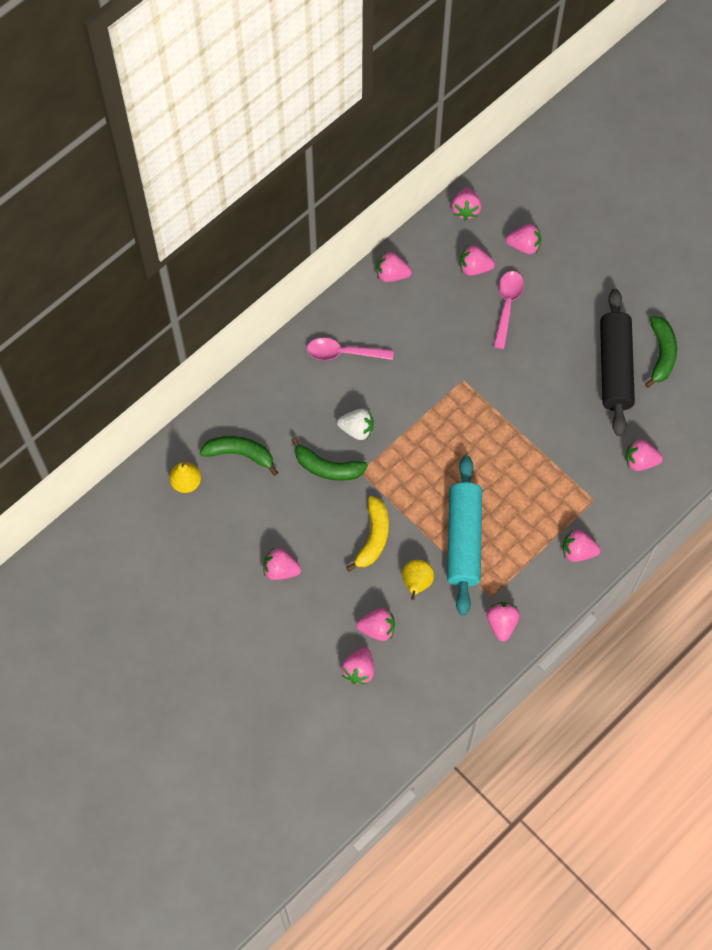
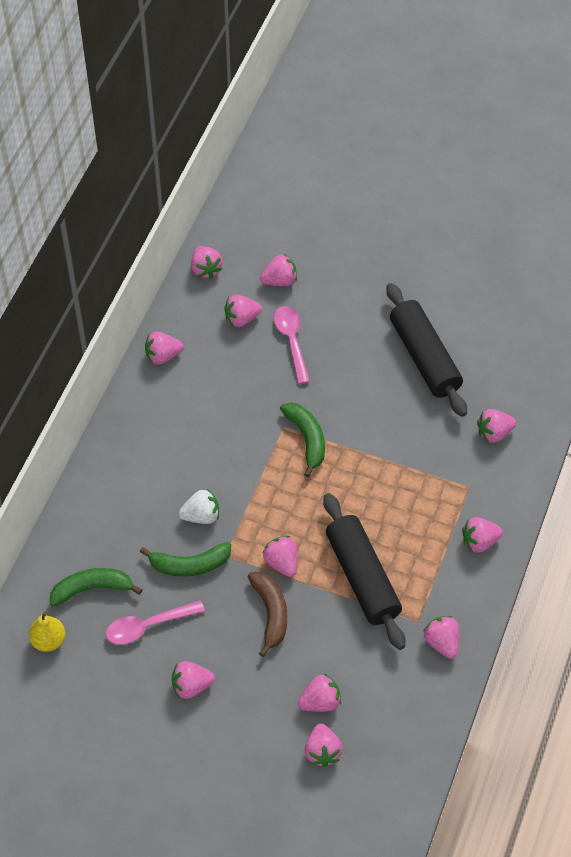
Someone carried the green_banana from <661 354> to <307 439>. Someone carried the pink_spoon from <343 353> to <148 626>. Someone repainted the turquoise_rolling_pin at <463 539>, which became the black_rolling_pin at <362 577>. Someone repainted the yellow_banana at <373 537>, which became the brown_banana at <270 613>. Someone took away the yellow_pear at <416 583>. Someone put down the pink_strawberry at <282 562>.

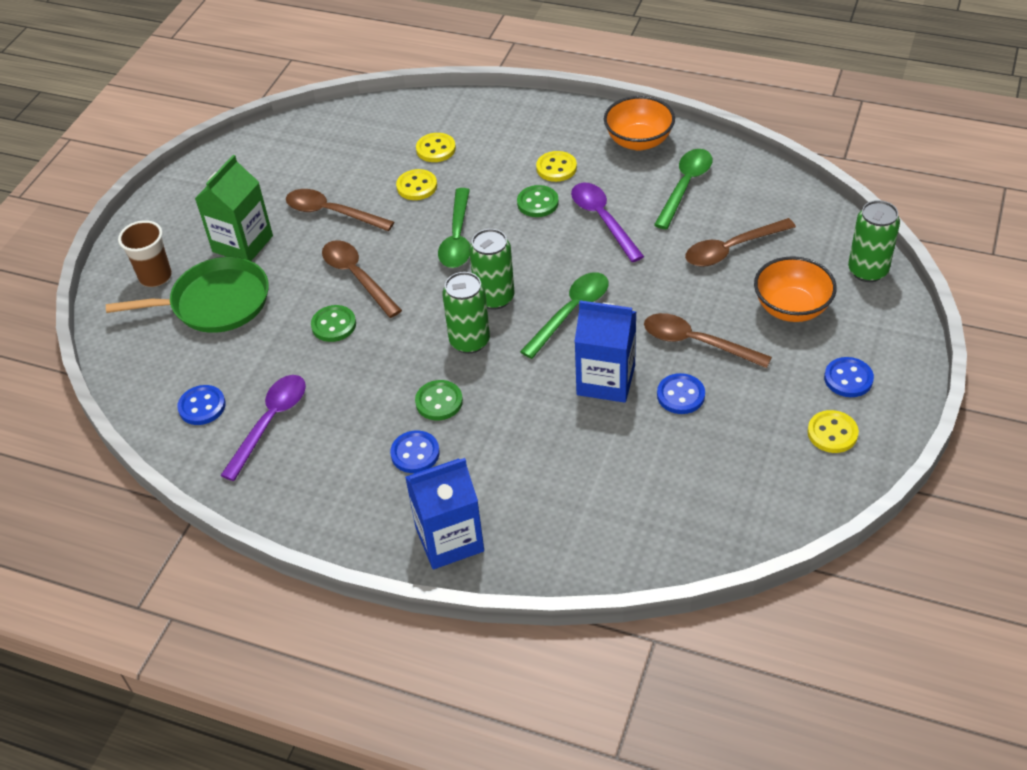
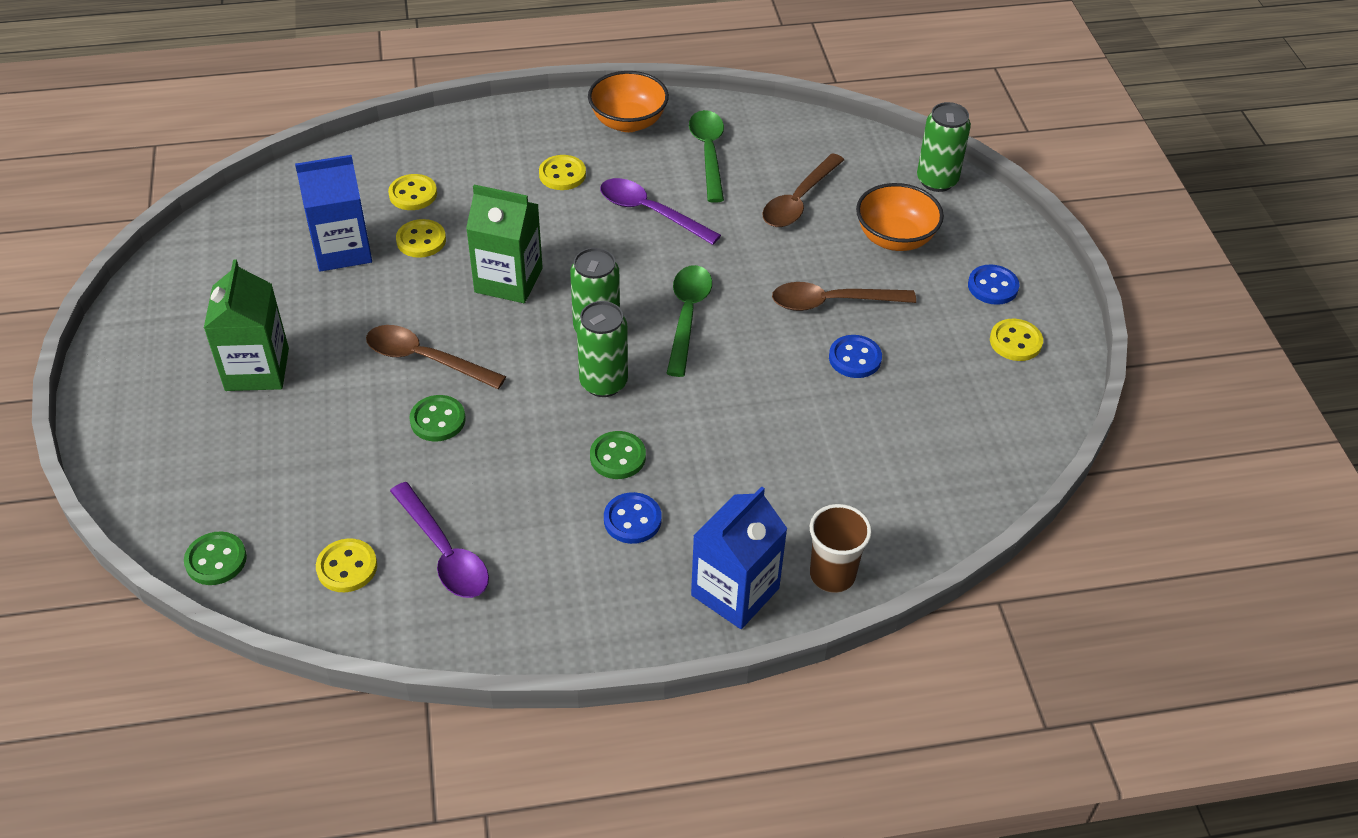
Someone carried the green_button from <537 203> to <216 560>. Someone swapped the green_spoon at <457 238> for the green_carton at <508 280>. Someone took away the brown_spoon at <332 213>. Someone carried the brown_cup from <155 277> to <832 575>. Someone took away the green_pan at <215 303>. Someone carried the blue_carton from <606 380> to <342 250>. Someone rotated the purple_spoon at <270 422> by 150 degrees clockwise. Someone repainted the blue_button at <202 406>, which became the yellow_button at <347 567>.

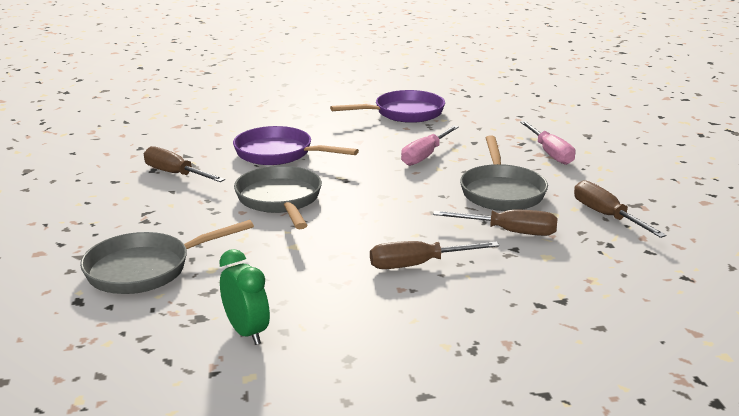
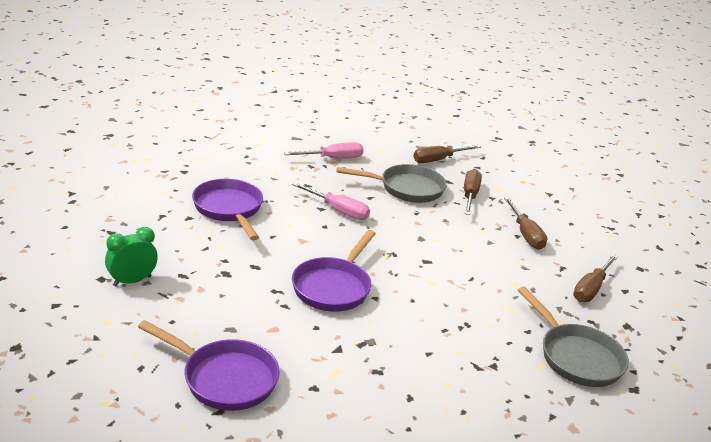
Someone carried the brown_screwdriver from <175 174> to <591 289>. Someone took away the grey_pan at <280 200>. Someone carried the green_clock from <247 332> to <132 281>. Someone put down the purple_pan at <224 378>.

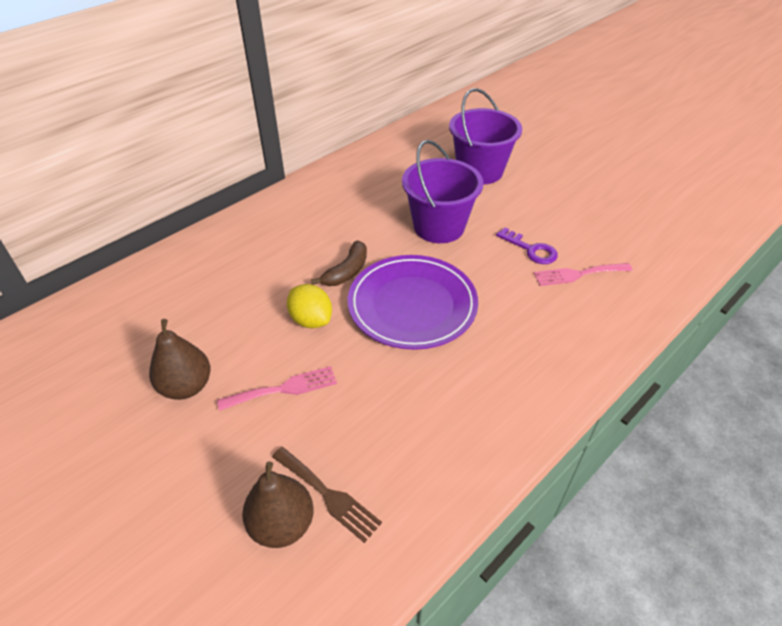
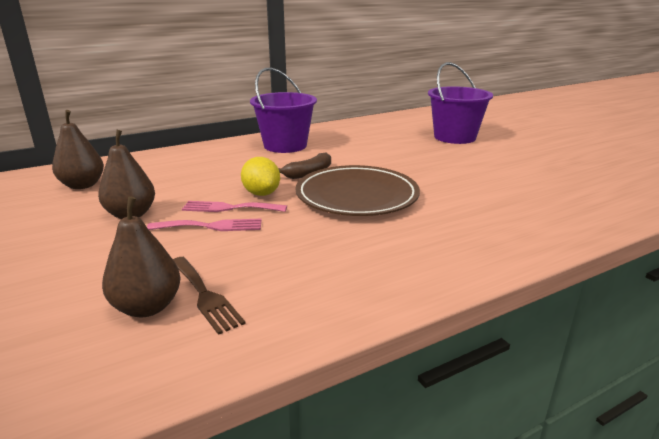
Someone carried the purple_bucket from <439 227> to <285 145>. Someone took away the purple_key at <531 249>. Someone repainted the purple_plate at <412 305>, which became the brown_plate at <357 196>. Someone carried the pink_fork from <578 274> to <229 208>. Someone put down the brown_pear at <82 185>.

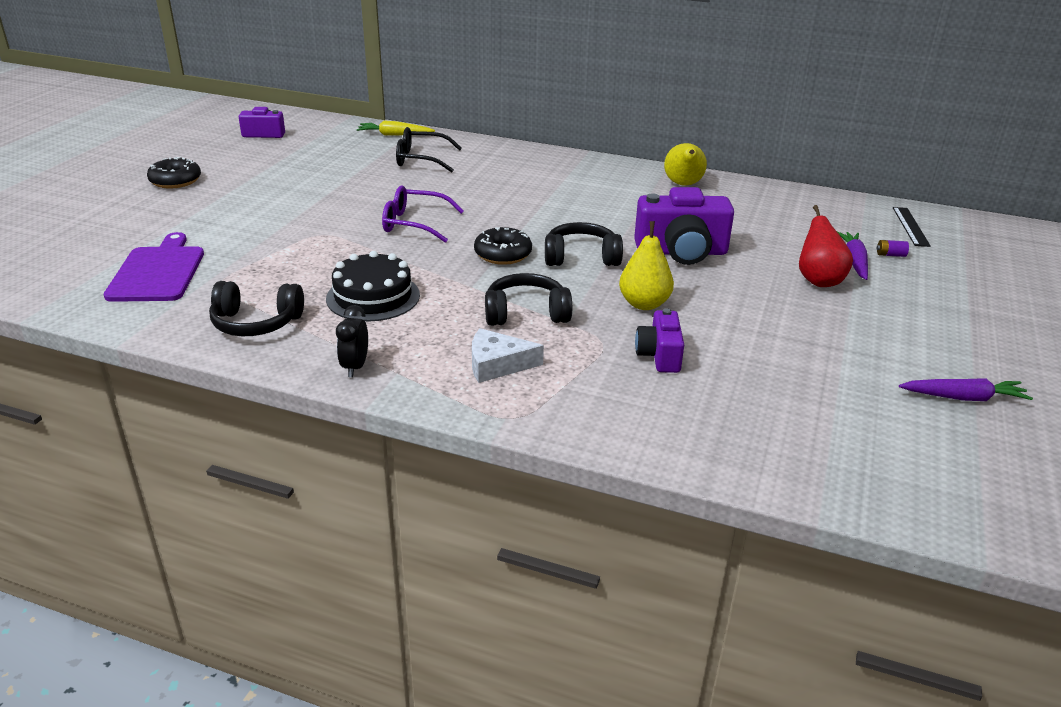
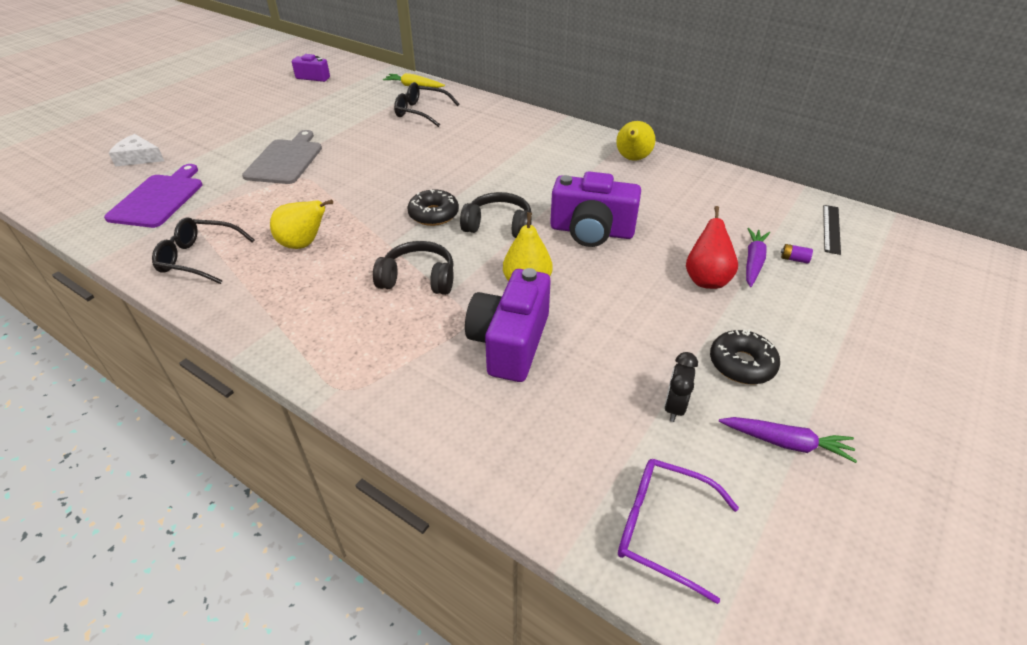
Someone carried the black_donut from <175 181> to <741 364>. Someone carried the purple_glasses from <414 224> to <662 528>. Someone swapped the black_cake at <373 297> for the yellow_pear at <304 244>. Someone swapped the black_headphones at <256 323> for the black_glasses at <199 258>. Someone carried the black_clock from <355 367> to <674 407>. Someone scaled the purple_camera at <659 355> by 1.75. Someone carried the white_cheese from <497 364> to <138 158>. Someone put down the grey_cutting_board at <285 160>.

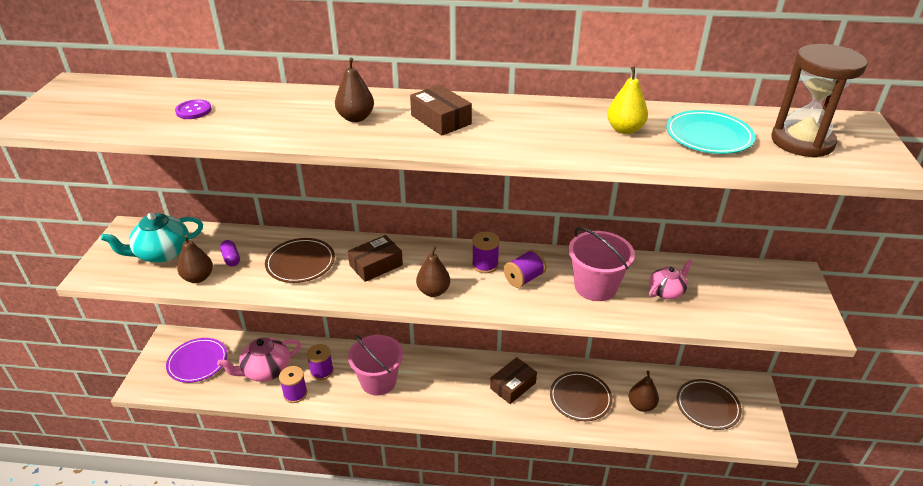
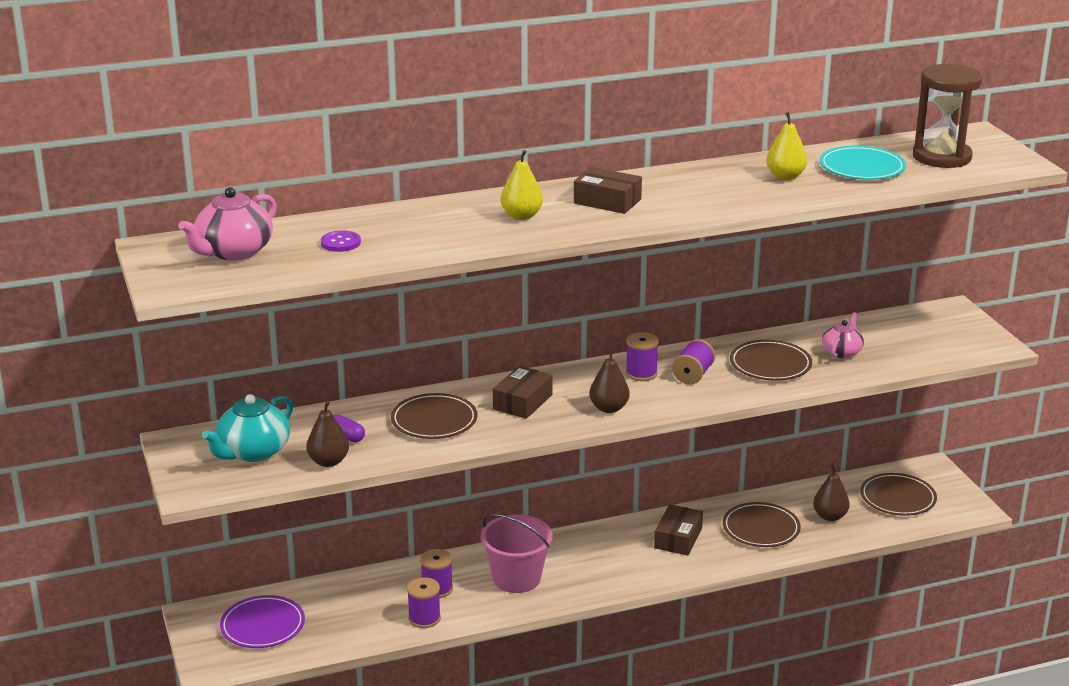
Someone repainted the brown_pear at <356 118>, which became the yellow_pear at <521 216>. Someone swapped the pink_bucket at <595 286> for the brown_plate at <770 364>. Someone carried the pink_teapot from <265 370> to <233 252>.

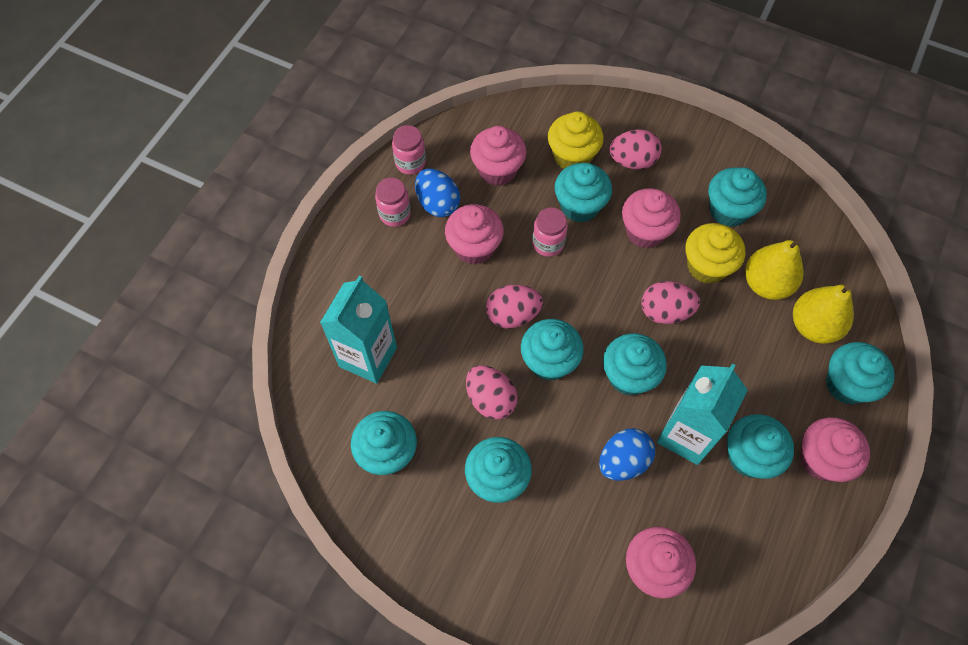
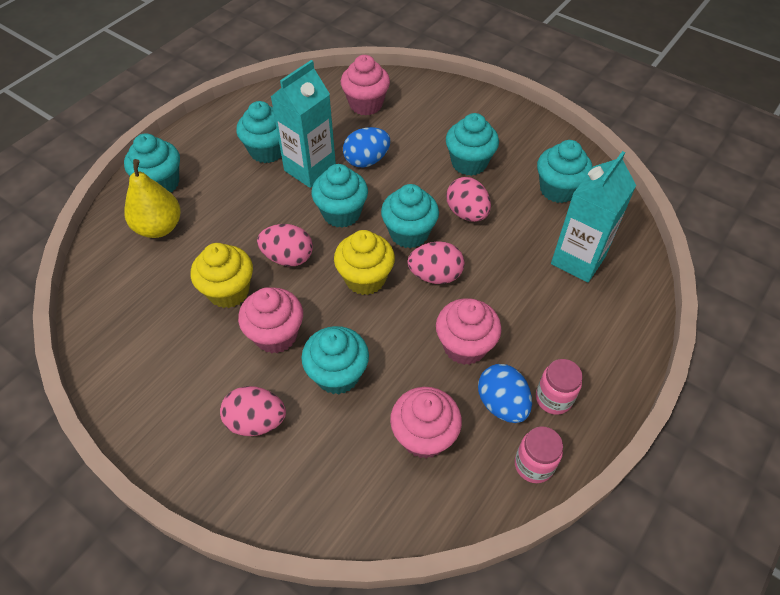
Someone carried the yellow_cupcake from <572 156> to <365 278>. Someone took away the turquoise_cupcake at <728 211>. Someone took away the pink_jar at <548 243>. Someone took away the yellow_pear at <766 284>. Someone took away the pink_cupcake at <821 459>.

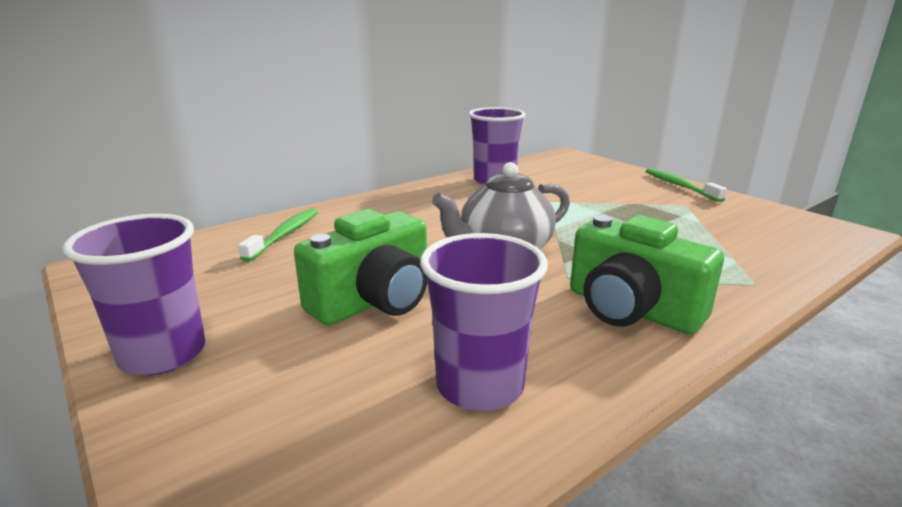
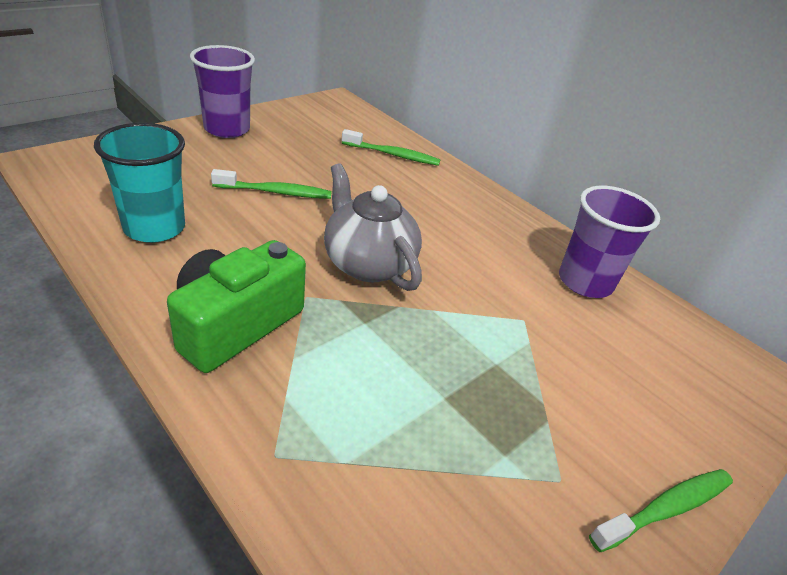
Someone swapped the green_camera at <374 300> for the green_toothbrush at <276 192>. Someone repainted the purple_cup at <480 385>, which became the turquoise_cup at <154 228>.

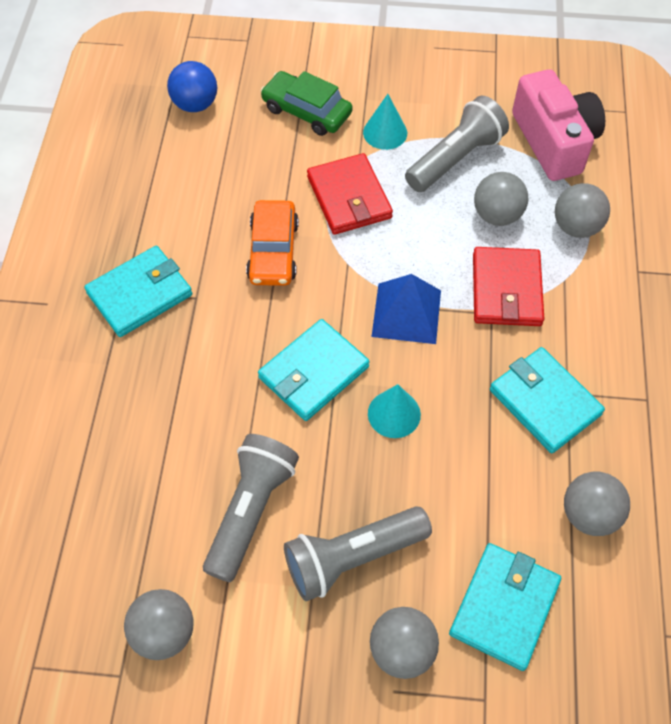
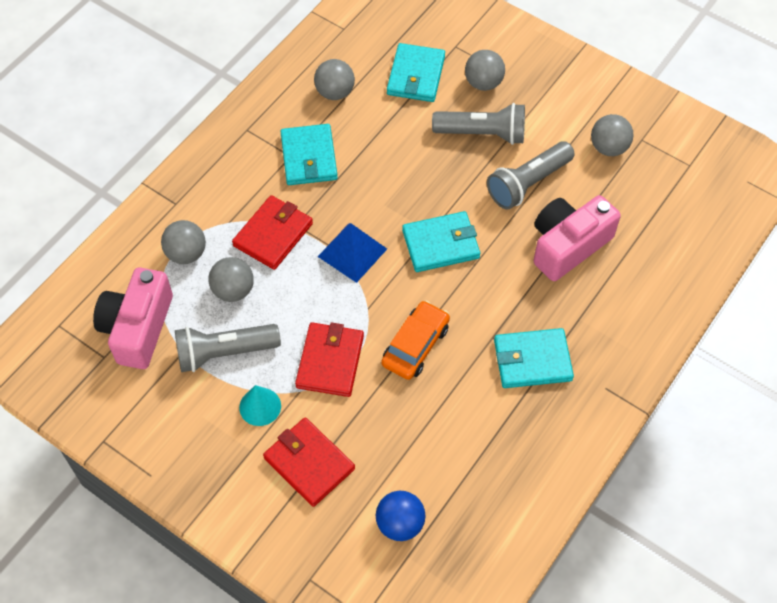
Someone swapped the green_car at <306 111> for the red_wallet at <309 463>. Someone took away the turquoise_cone at <394 414>. Someone rotated the turquoise_wallet at <504 607> by 45 degrees counterclockwise. Someone put down the pink_camera at <568 245>.

